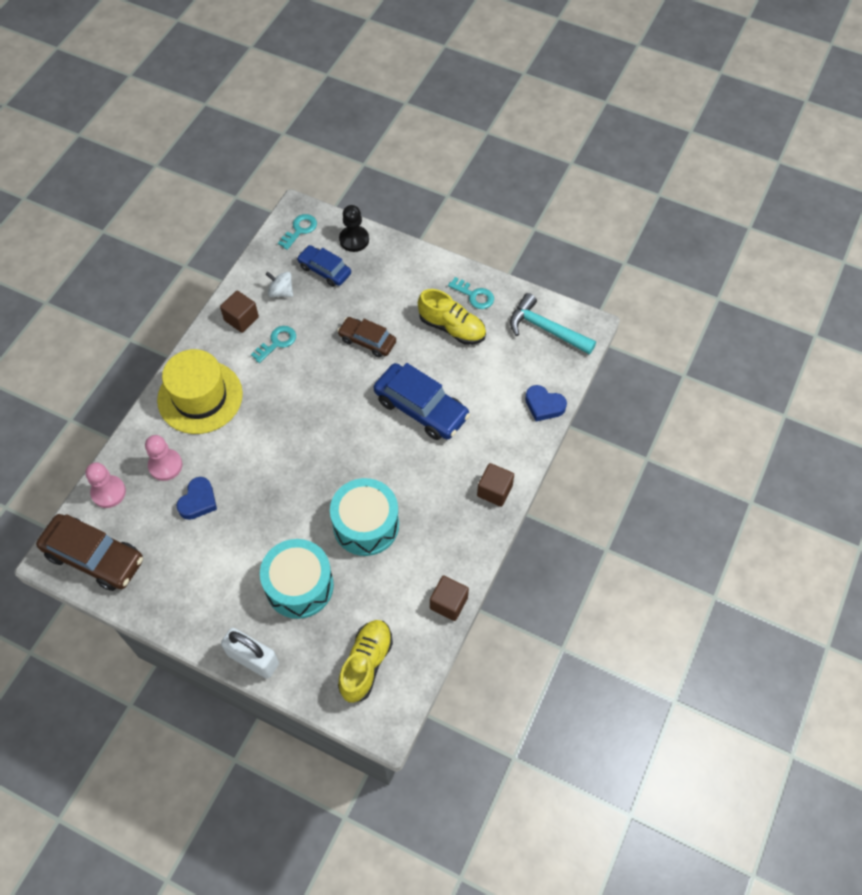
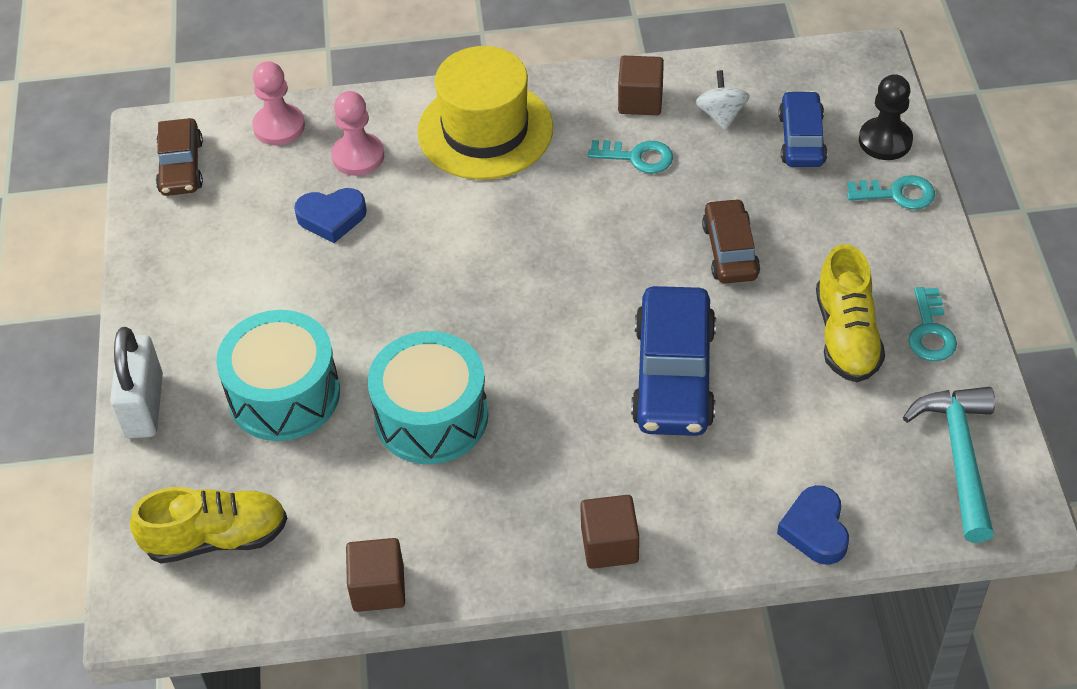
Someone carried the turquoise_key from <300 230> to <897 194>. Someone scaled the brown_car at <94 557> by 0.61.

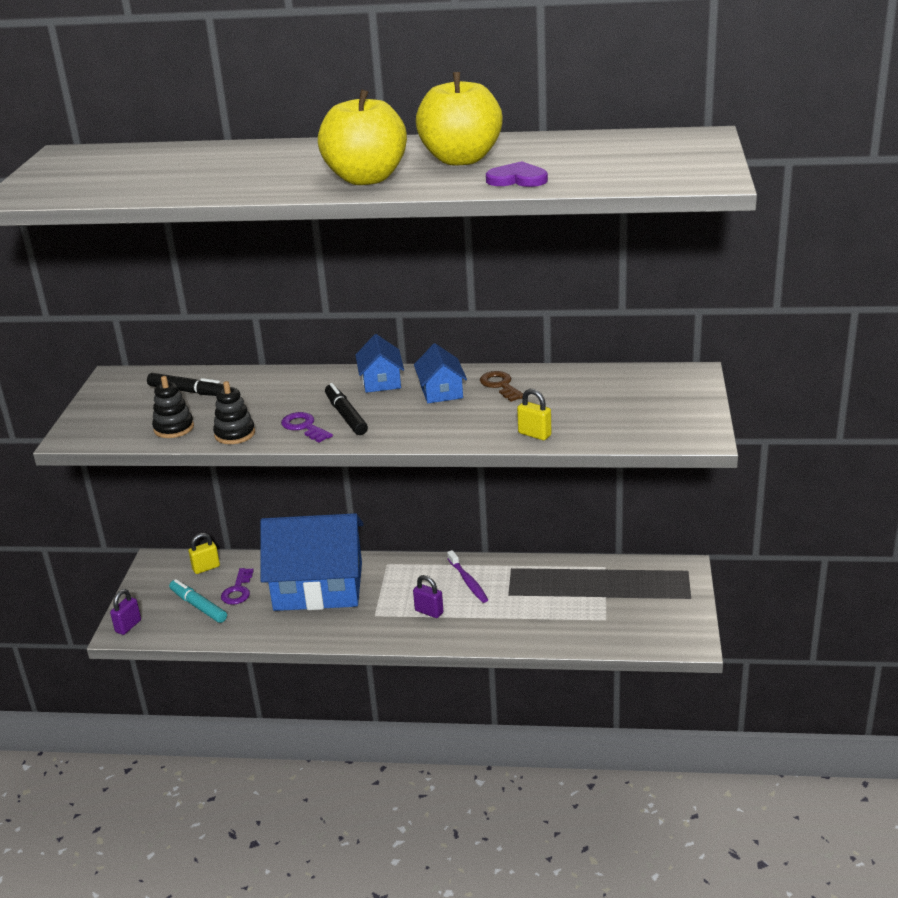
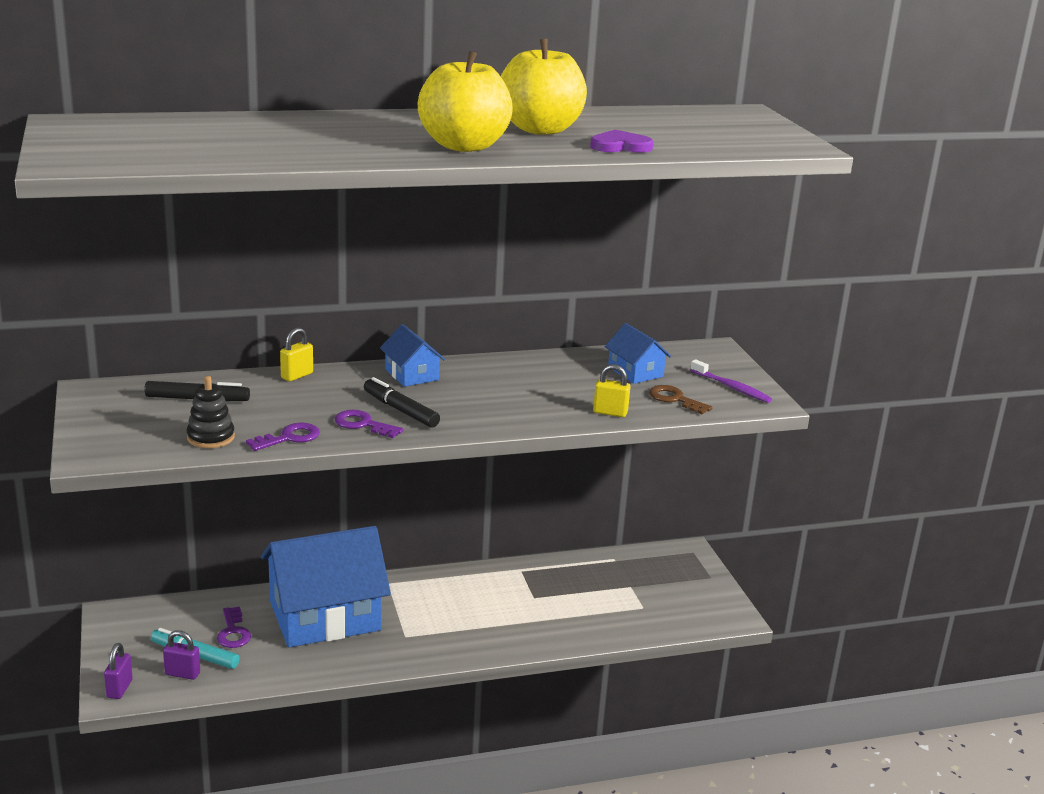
Someone carried the blue_house from <441 391> to <635 372>. Someone carried the brown_key from <500 385> to <675 399>. Someone swapped the black_stacking_toy at <235 434> for the purple_key at <289 438>. Someone carried the yellow_padlock from <206 568> to <297 375>. Someone carried the purple_toothbrush from <468 581> to <731 387>. Someone carried the purple_padlock from <429 612> to <182 674>.

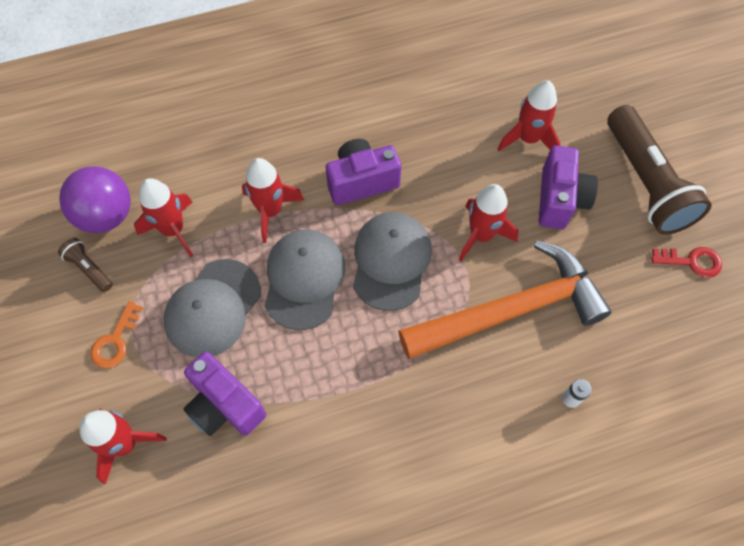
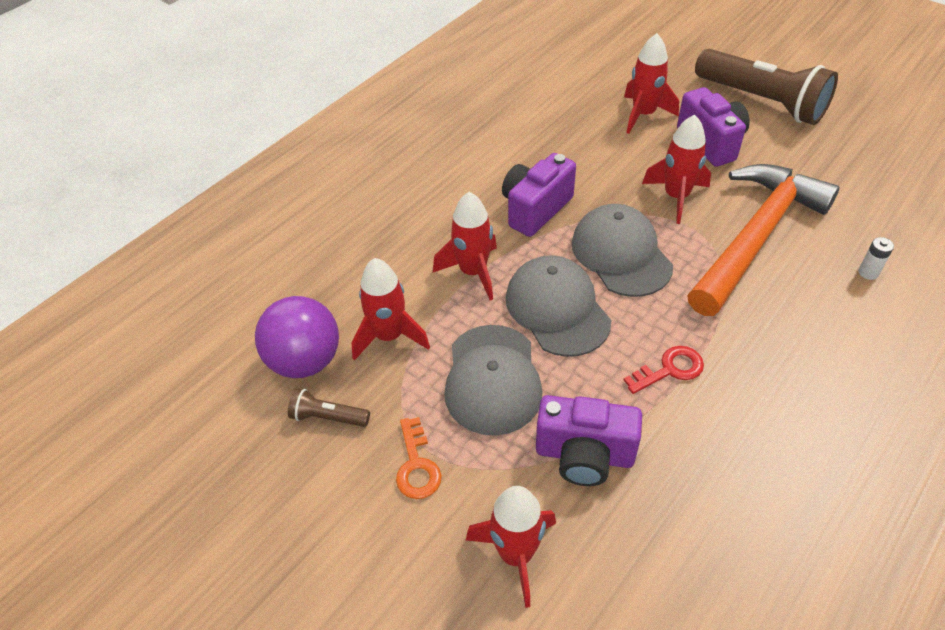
Someone carried the red_key from <691 261> to <670 369>.

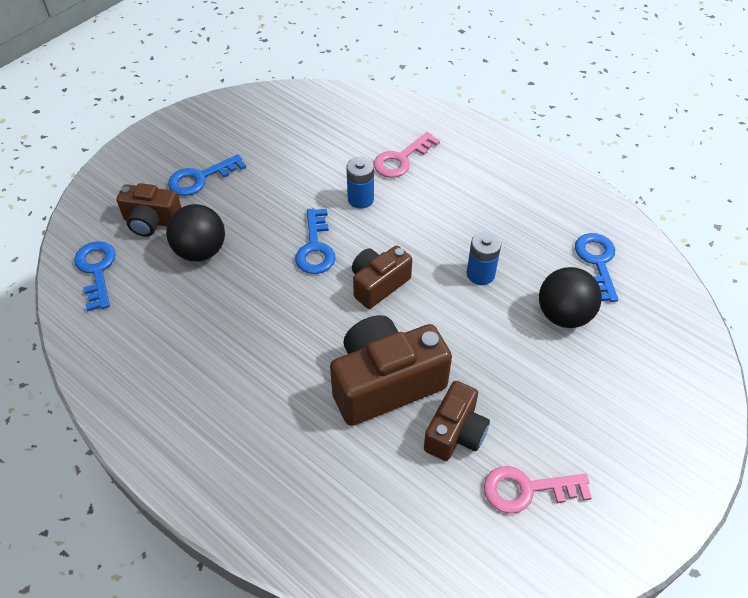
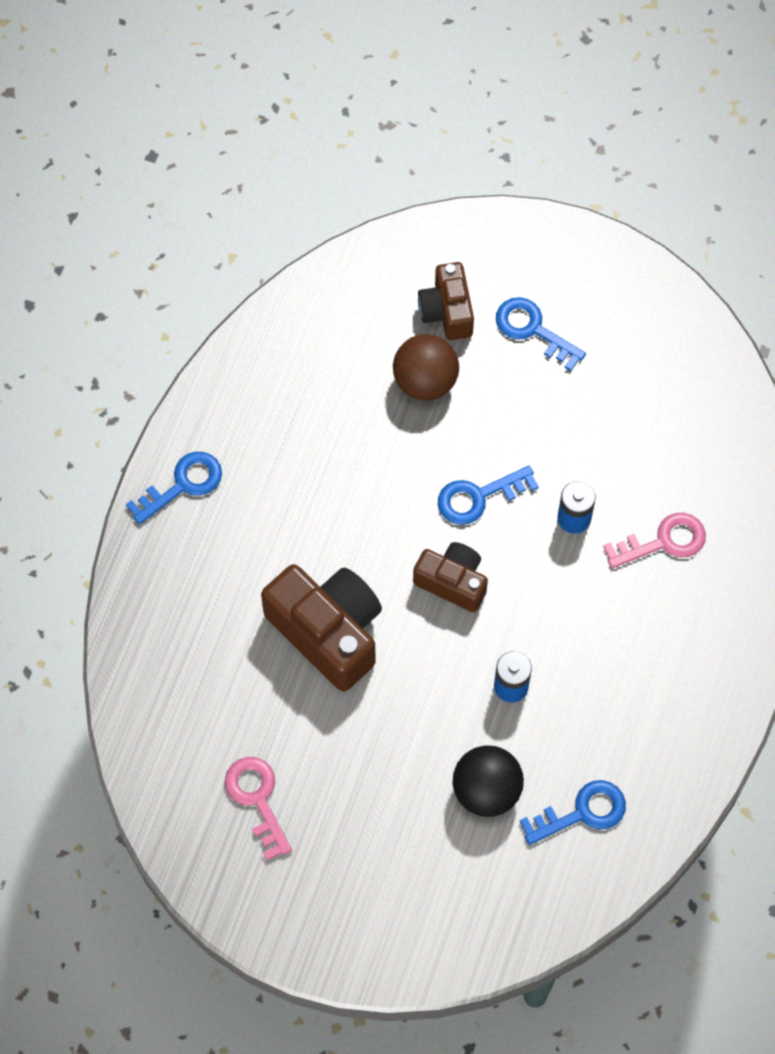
Someone rotated the pink_key at <401 159> by 135 degrees clockwise. Someone repainted the black_ball at <201 251>, which became the brown_ball at <425 381>. Someone carried the blue_key from <97 271> to <182 485>. Someone took away the brown_camera at <455 432>.

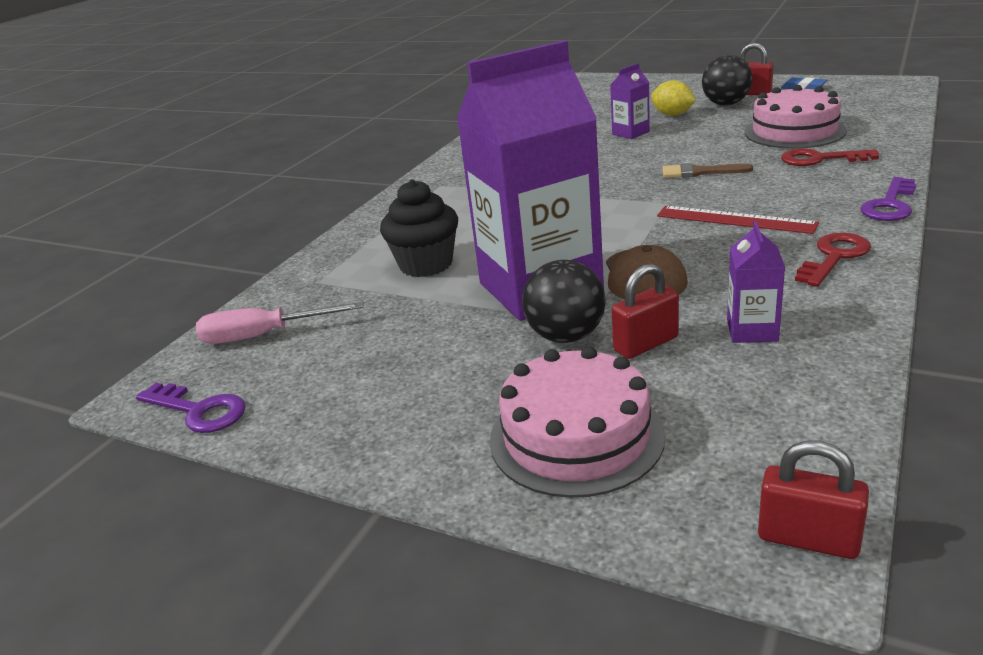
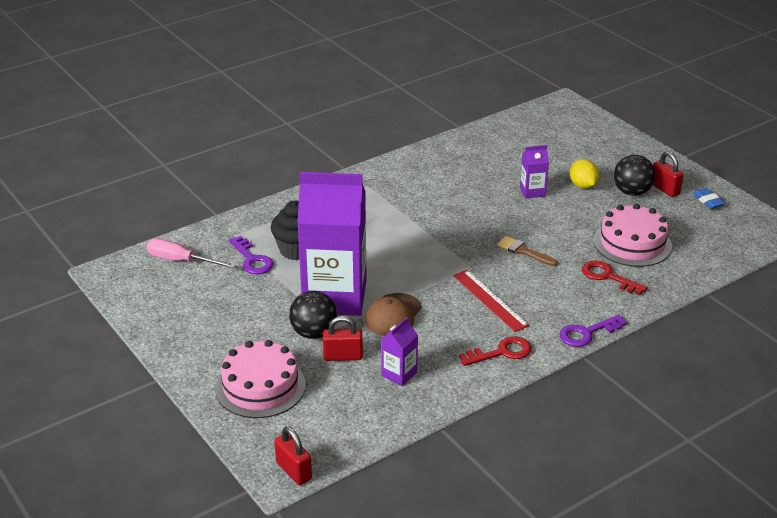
Someone carried the purple_key from <199 411> to <252 259>.

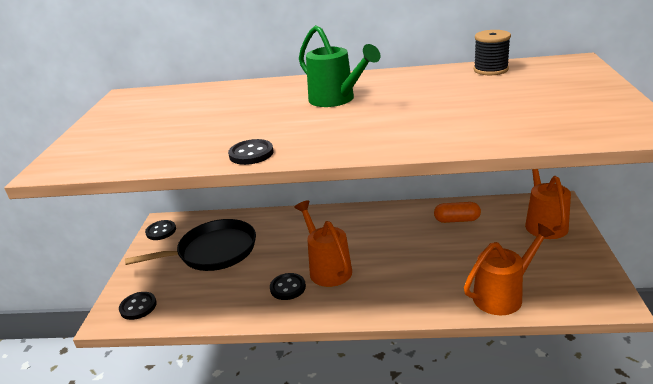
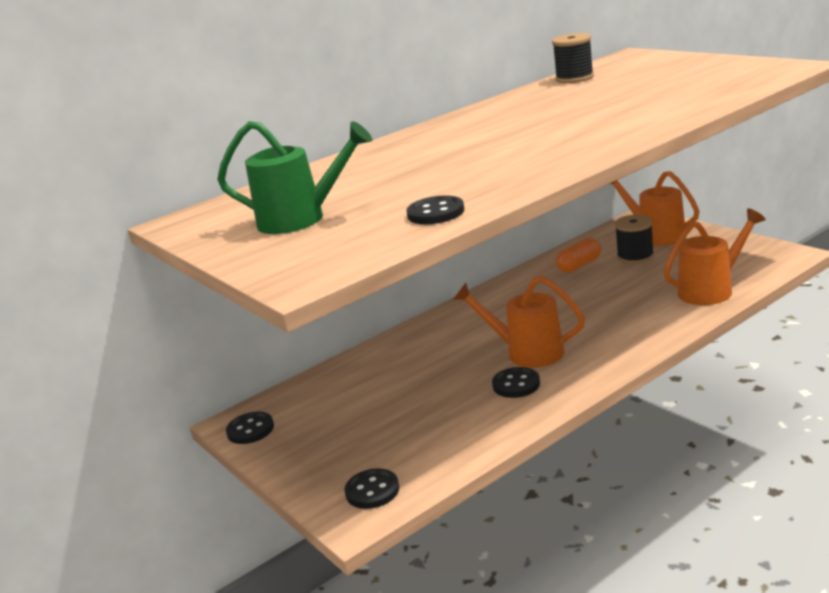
Someone carried the green_watering_can from <336 100> to <301 219>. Someone carried the black_button from <251 154> to <435 213>. Someone took away the black_pan at <213 251>. Someone rotated the orange_watering_can at <503 295> by 45 degrees clockwise. Someone put down the black_spool at <635 257>.

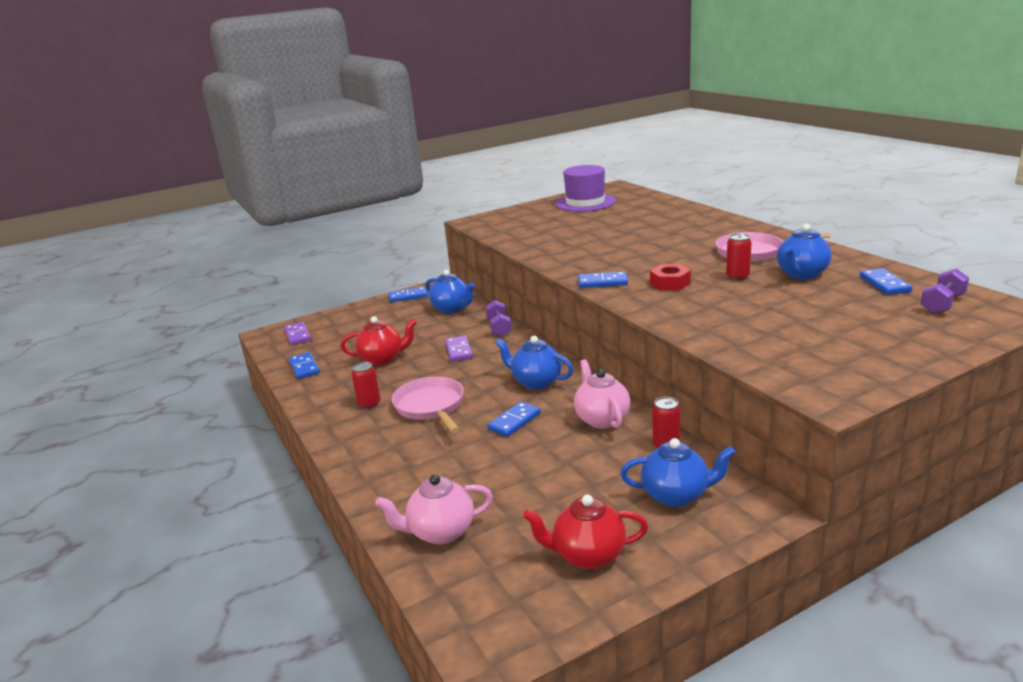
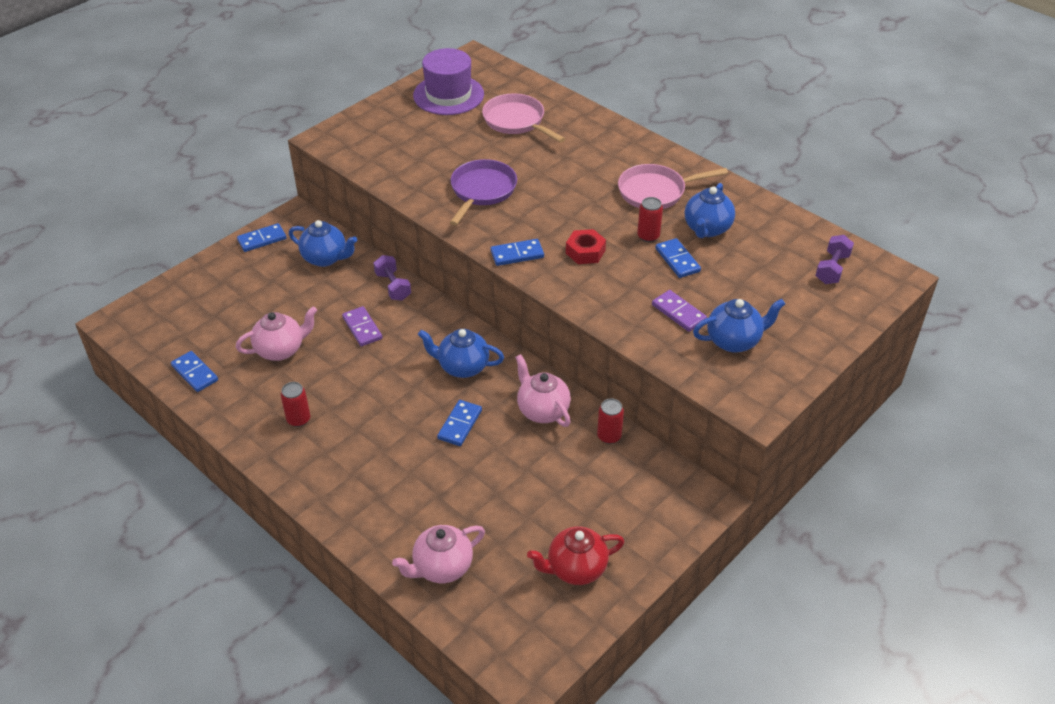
Someone carried the blue_domino from <884 284> to <677 260>. Someone repainted the red_teapot at <382 359>, which became the pink_teapot at <281 350>. Someone carried the purple_domino from <297 335> to <678 313>. Someone carried the pink_pan from <431 406> to <516 121>. Someone carried the blue_teapot from <676 495> to <734 341>. Someone put down the purple_pan at <482 191>.

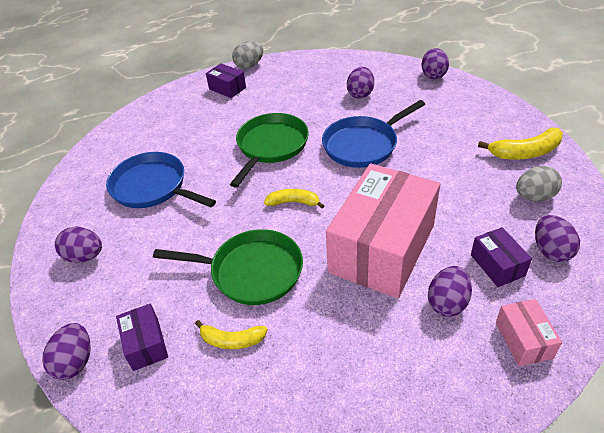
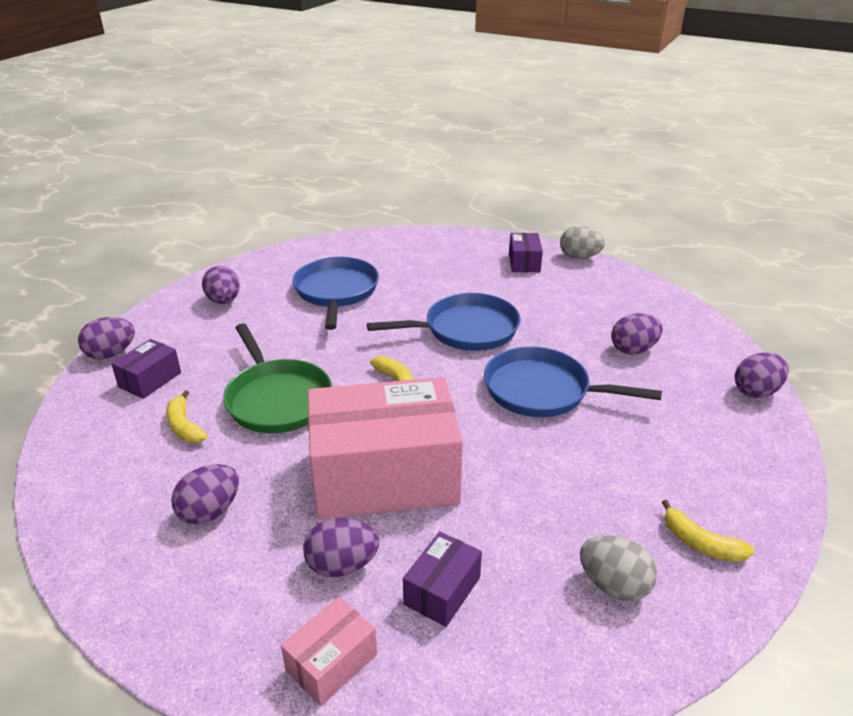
Someone repainted the green_pan at <271 146>, which became the blue_pan at <466 330>. Someone scaled the yellow_banana at <525 152> by 0.66. Someone carried the purple_egg from <551 250> to <210 511>.

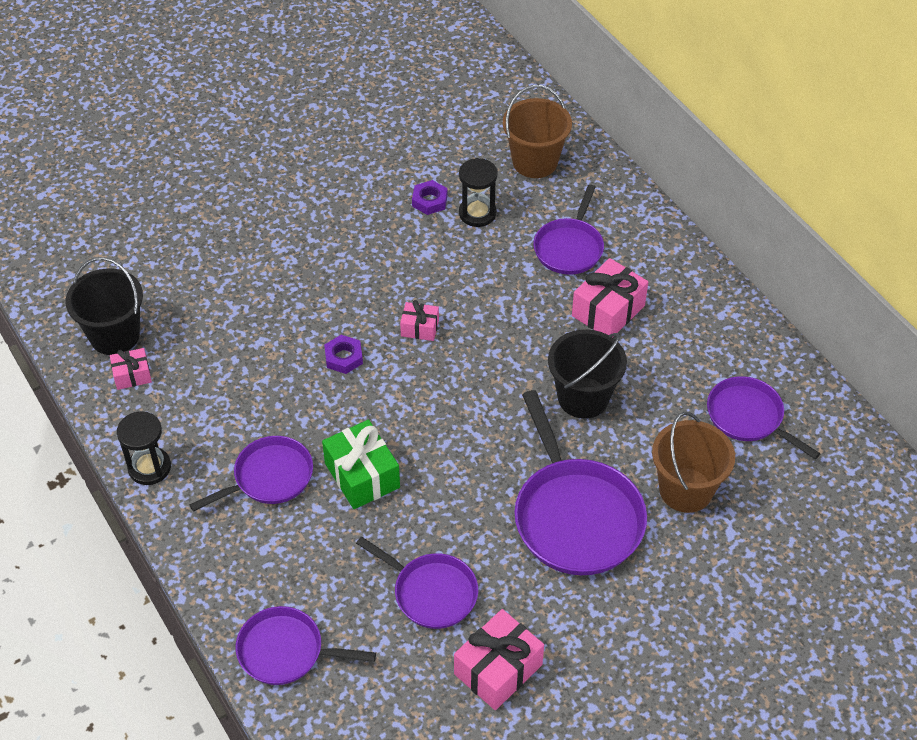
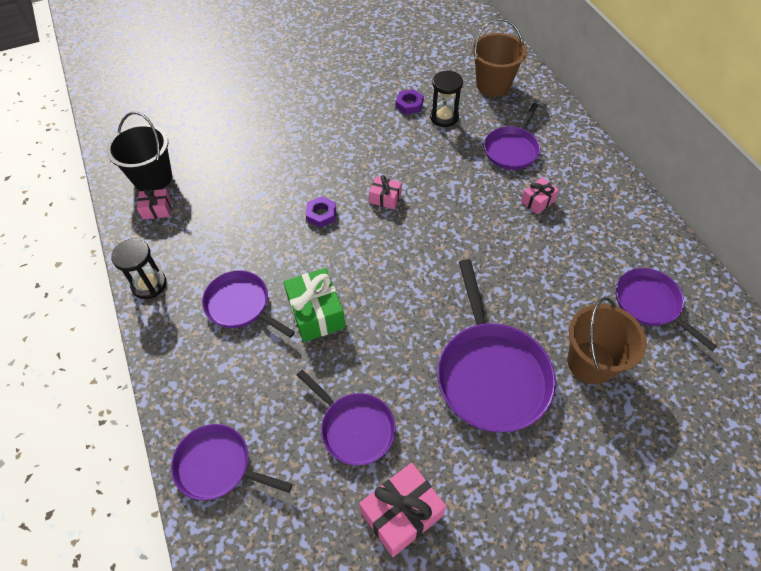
Someone scaled the pink_gift at <608 310> by 0.57. Someone took away the black_bucket at <583 397>. Someone rotated the purple_pan at <269 477> by 120 degrees counterclockwise.

